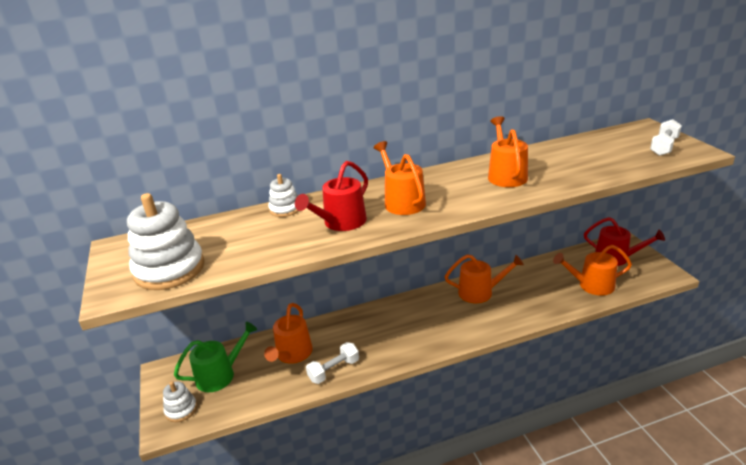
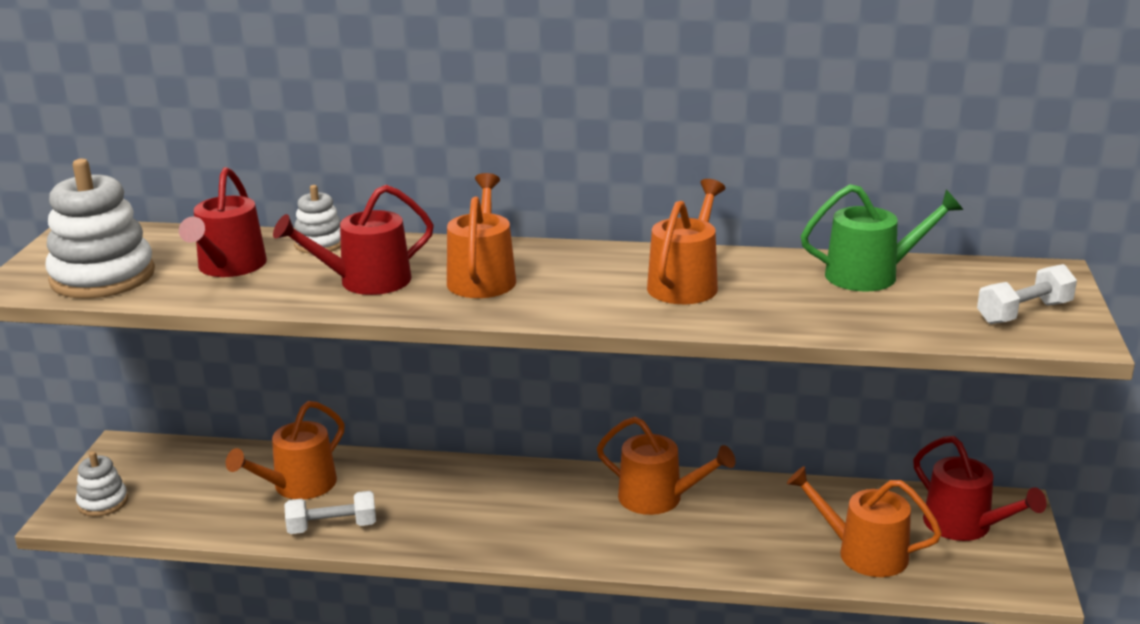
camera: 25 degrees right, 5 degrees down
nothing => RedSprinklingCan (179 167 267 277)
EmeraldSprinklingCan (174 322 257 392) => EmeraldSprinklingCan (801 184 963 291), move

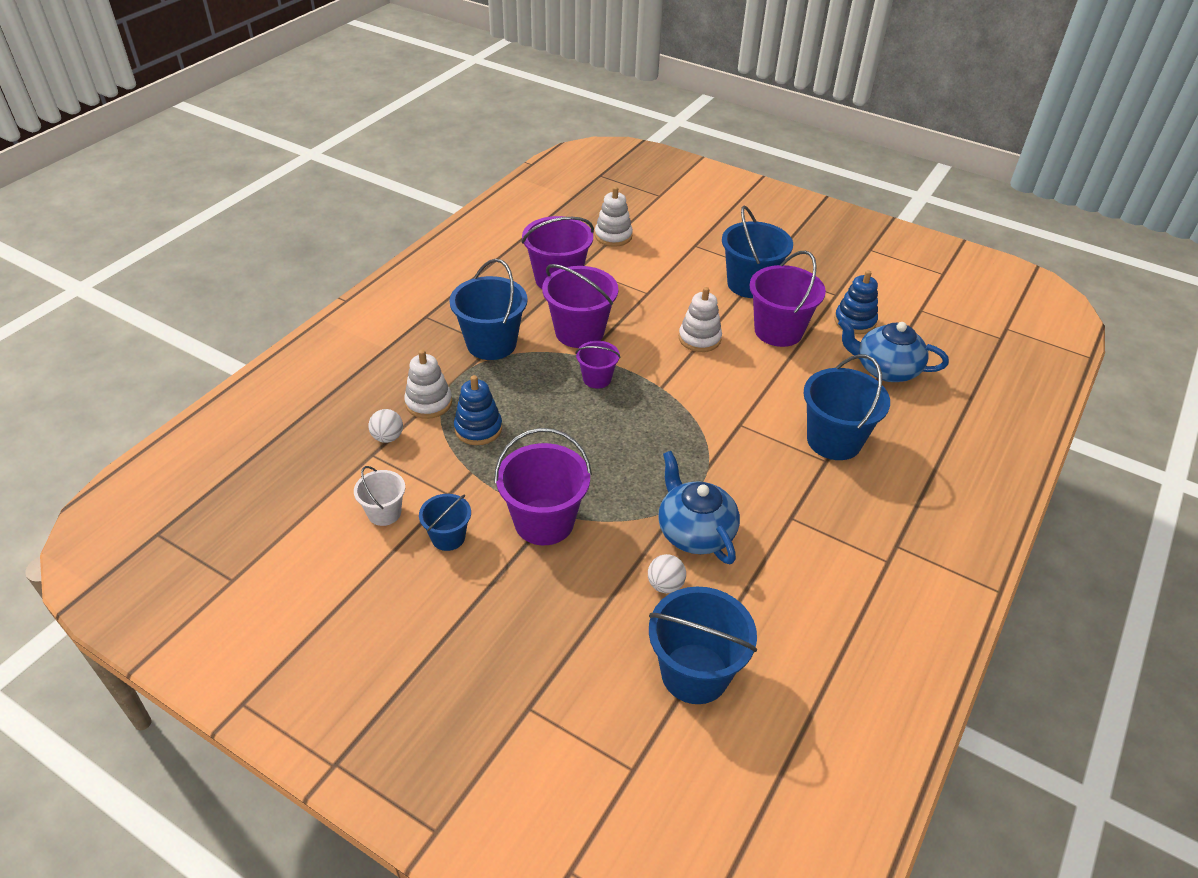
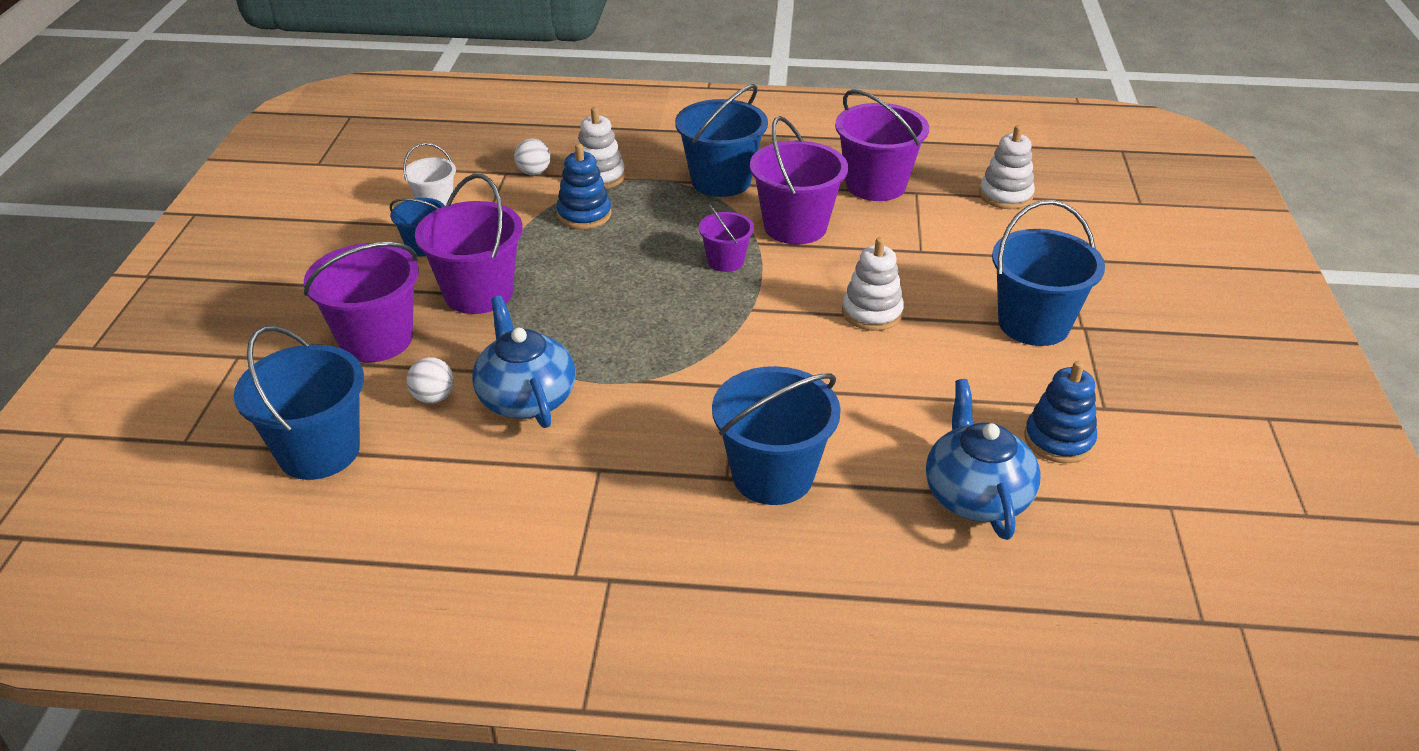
camera: 65 degrees right, 5 degrees down
RoyalPurplePail (749 251 826 347) => RoyalPurplePail (304 242 419 362), move
RoyalBlueTeapot (658 451 740 564) => RoyalBlueTeapot (472 296 576 428), 60 degrees counterclockwise

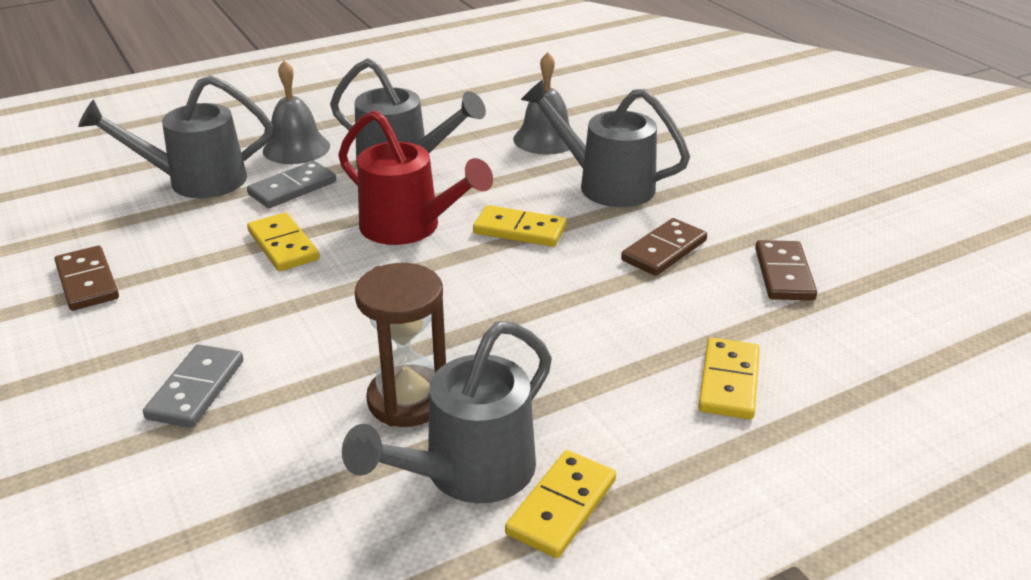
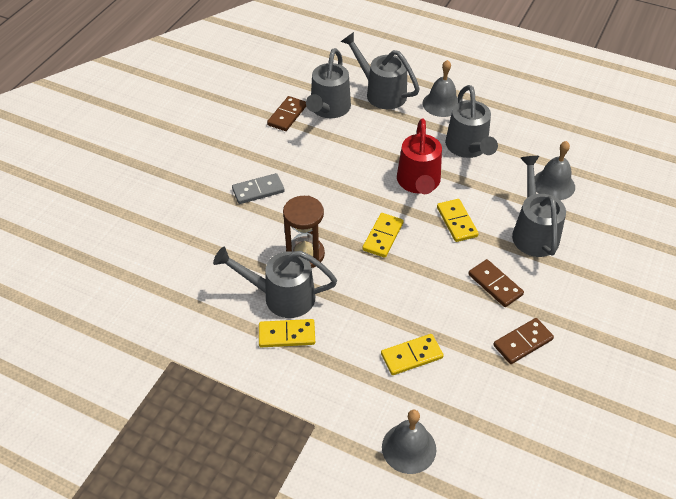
camera: 55 degrees right, 15 degrees up
nothing => GraySprinklingCan (306 48 351 118)
BrightYellowDominoPiece (247 212 320 271) => BrightYellowDominoPiece (362 213 404 258), move
nothing => GraySchoolBell (382 410 436 474)
RussetDominoPiece (621 218 707 276) => RussetDominoPiece (468 259 524 307), 45 degrees clockwise
GrayDominoPiece (247 161 336 208) => nothing

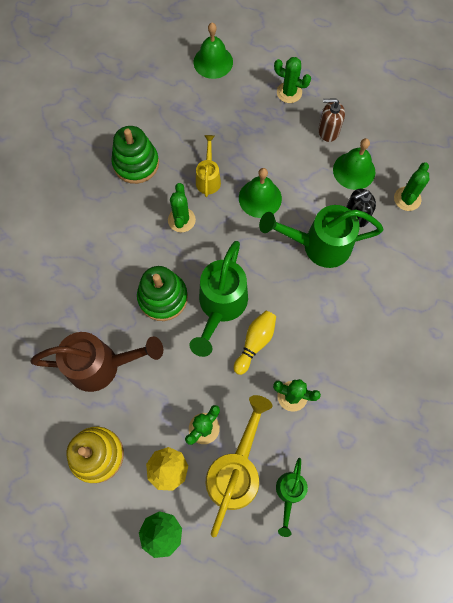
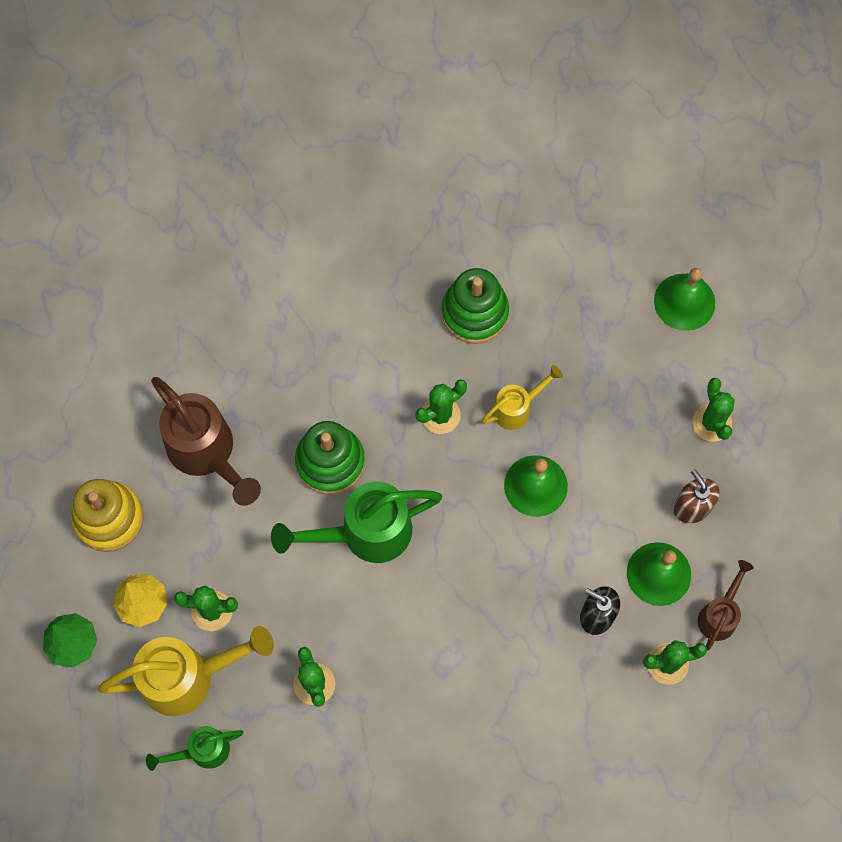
camera: 55 degrees right, 0 degrees up
nothing => RussetSprinklingCan (698 560 754 650)
BrightYellowTenpin (234 311 276 375) => nothing
EmeraldSprinklingCan (259 205 384 268) => nothing

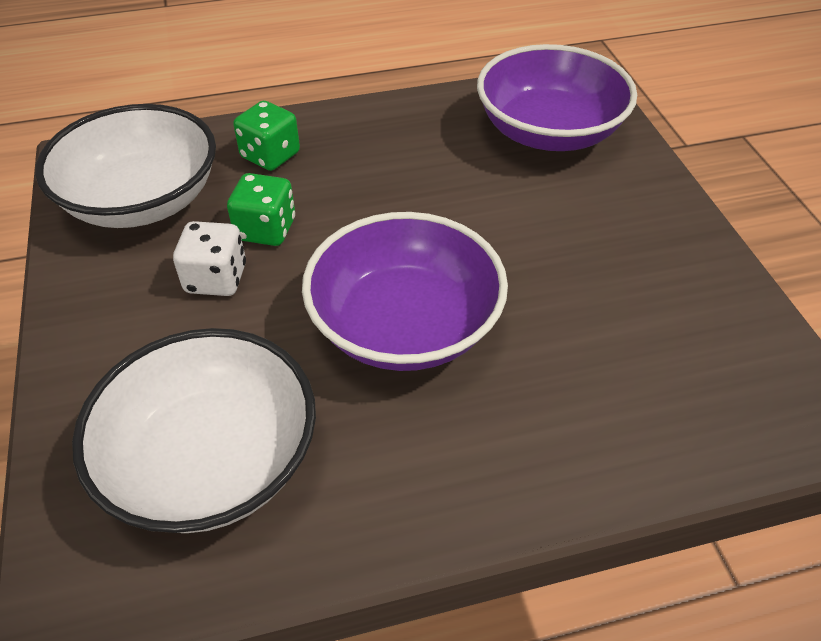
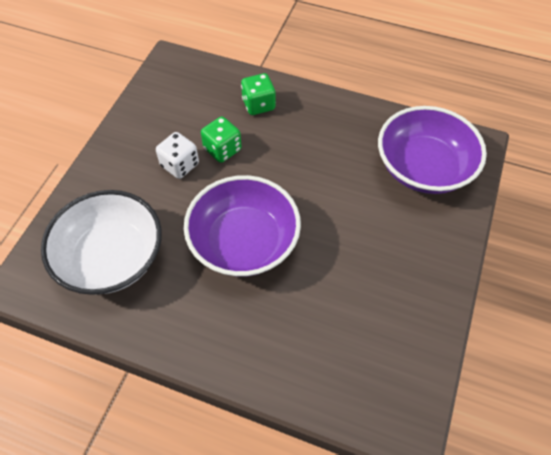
camera: 35 degrees right, 10 degrees up
SnowWhiteDeepDish (35 104 216 228) => nothing

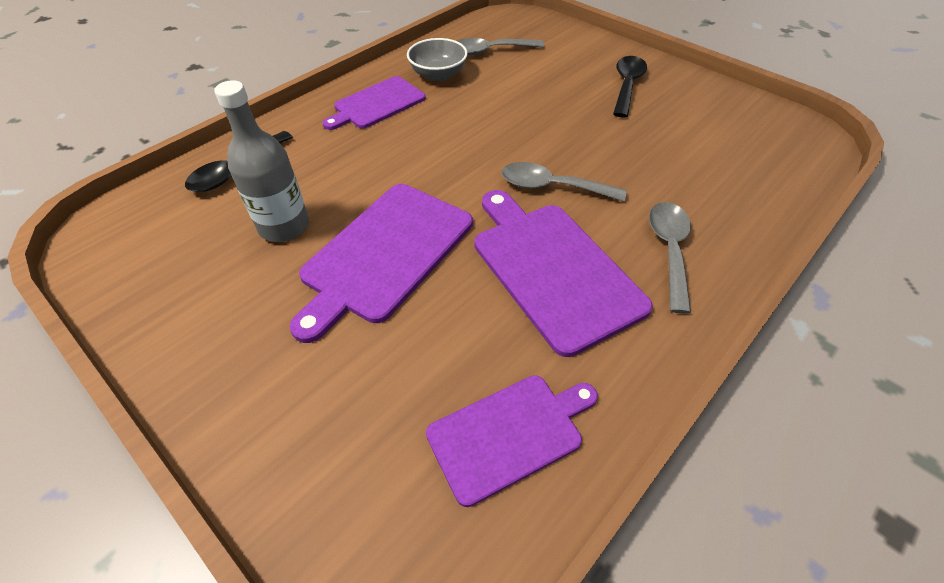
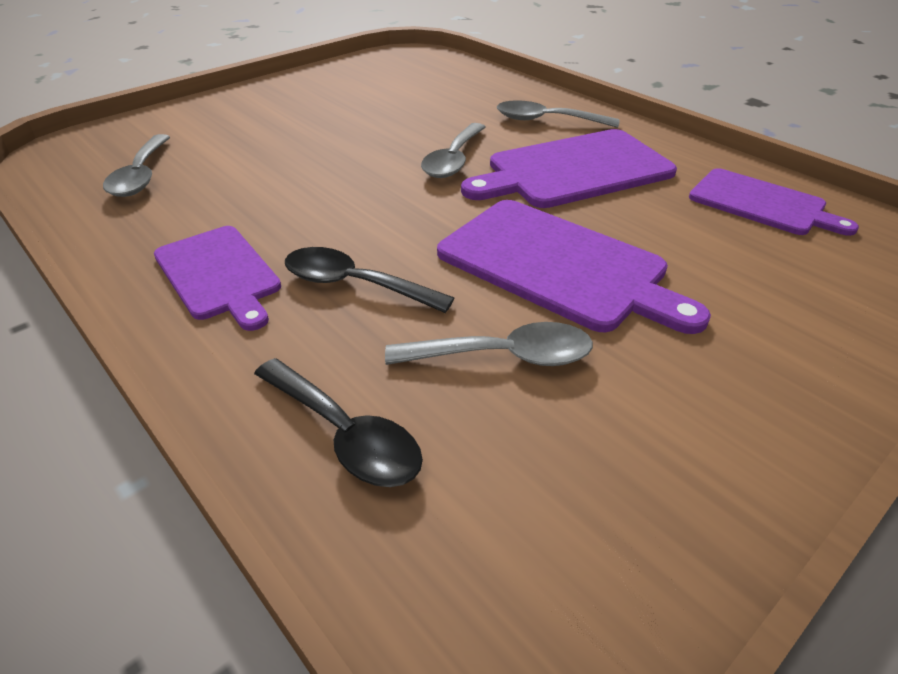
camera: 85 degrees left, 10 degrees down
EbonyTablespoon (613 56 647 118) => EbonyTablespoon (285 247 454 313), move
GrayDrinkBottle (214 80 309 242) => GrayTablespoon (385 322 593 366)
RoyalPurpleCuttingBoard (426 375 598 507) => RoyalPurpleCuttingBoard (689 168 859 236), 150 degrees clockwise
GrayDeepDish (407 38 468 81) => nothing

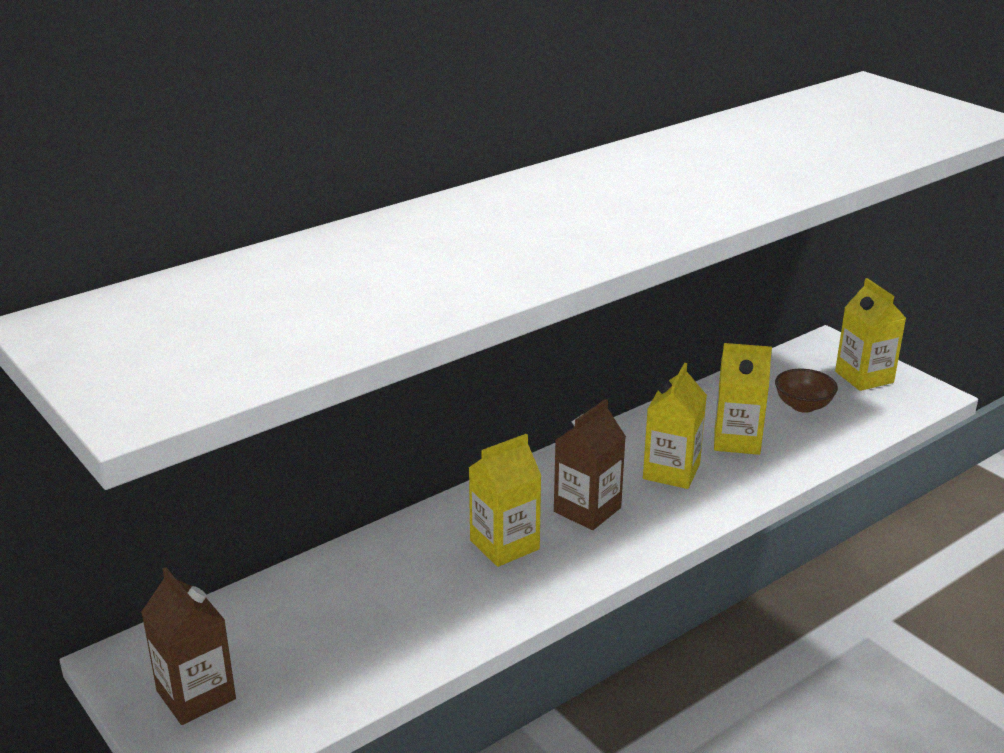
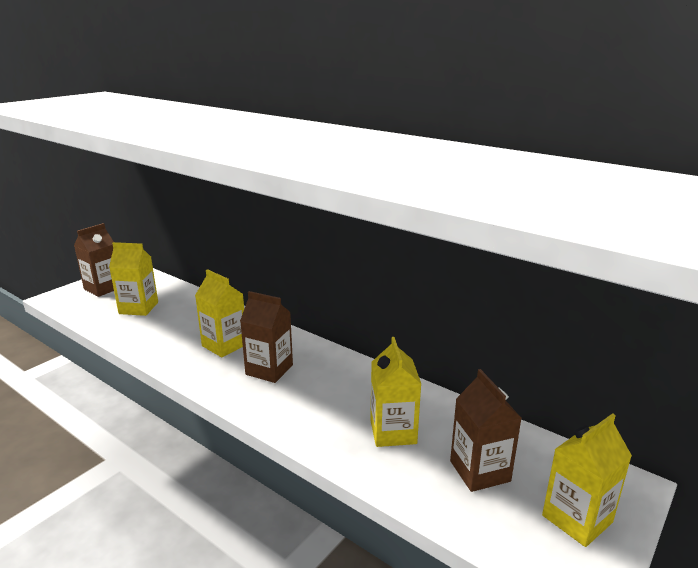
camera: 75 degrees right, 5 degrees down
BrightYellowMilkCarton (643 363 707 489) => BrightYellowMilkCarton (109 242 158 316), move
RussetDeepDish (775 369 838 413) => RussetMilkCarton (450 369 522 492)

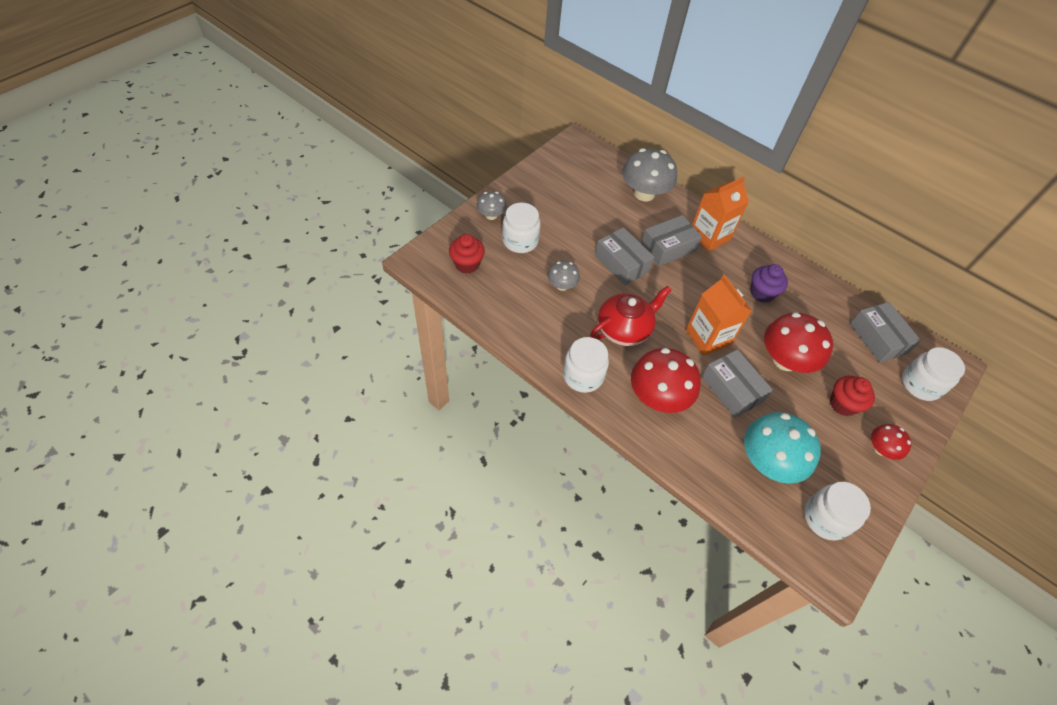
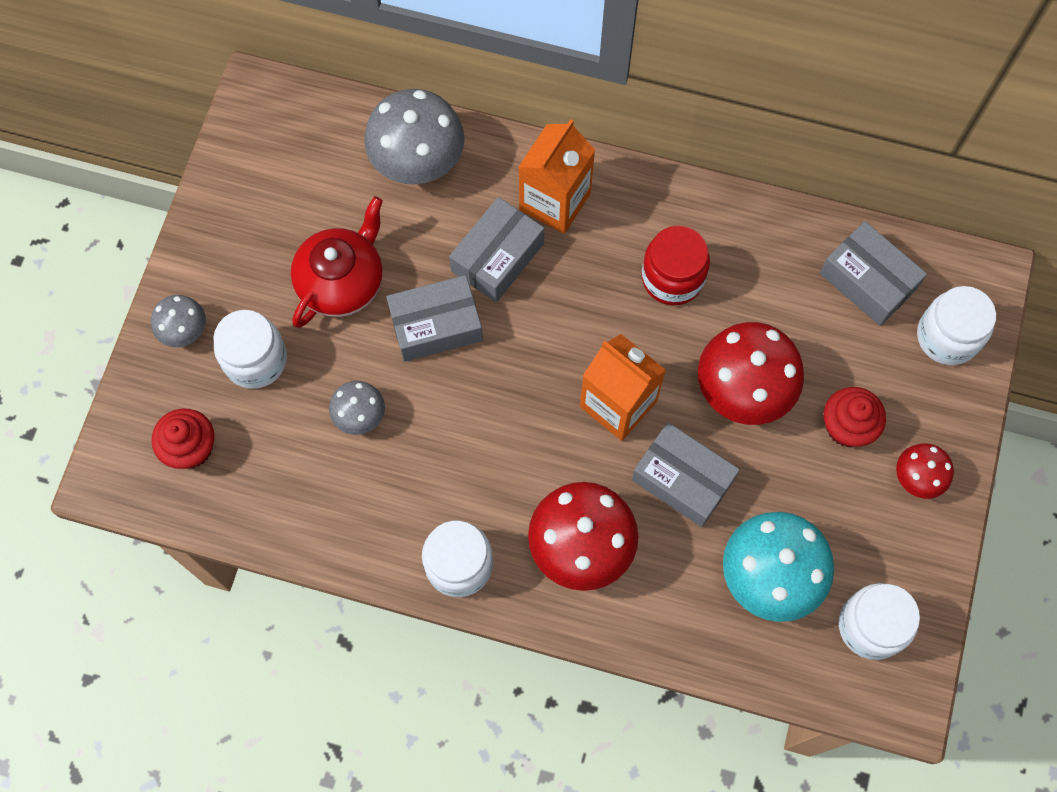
camera: 20 degrees left, 15 degrees up
RedTeapot (590 286 671 346) => RedTeapot (291 196 383 328), move
GrayBox (595 227 654 285) => GrayBox (386 275 483 362), 45 degrees counterclockwise
RoyalPurpleFairyCake (750 264 788 303) => RedJar (642 226 710 306)

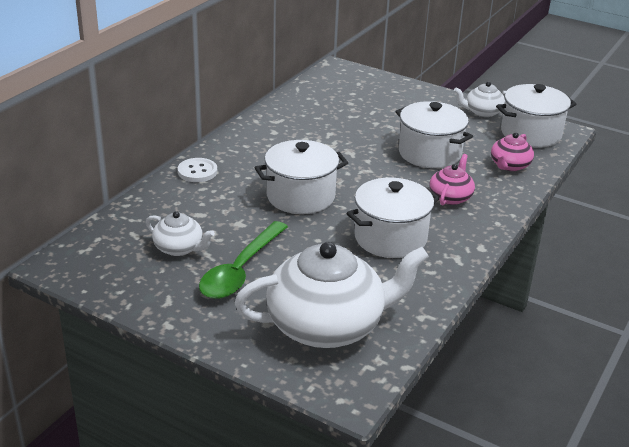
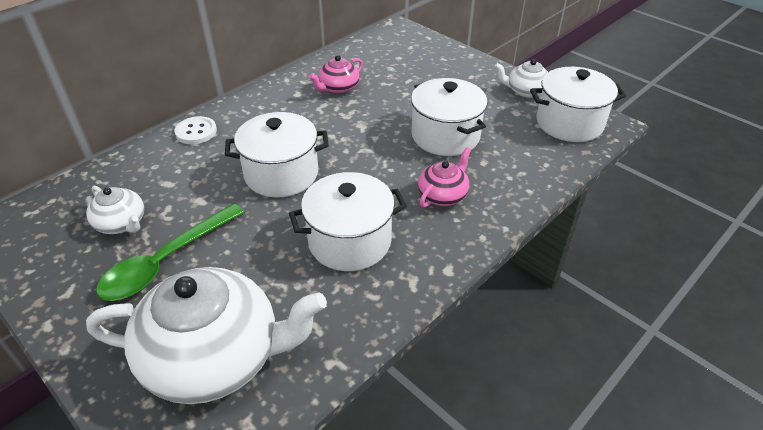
camera: 15 degrees right, 10 degrees up
RosyTeapot (491 132 534 171) => RosyTeapot (309 55 363 94), move

